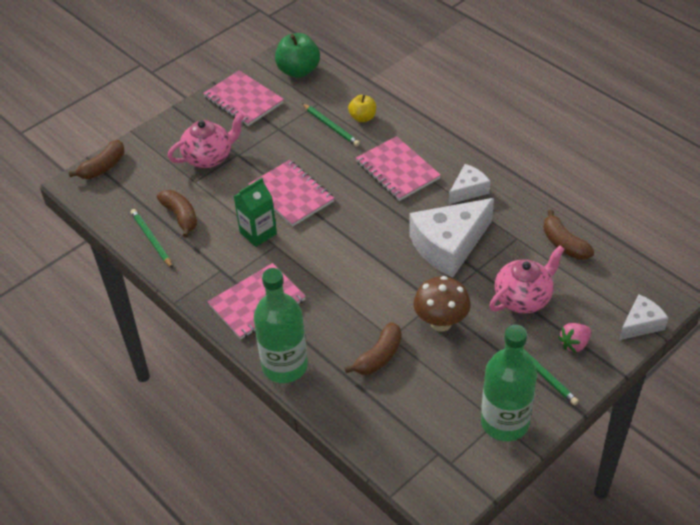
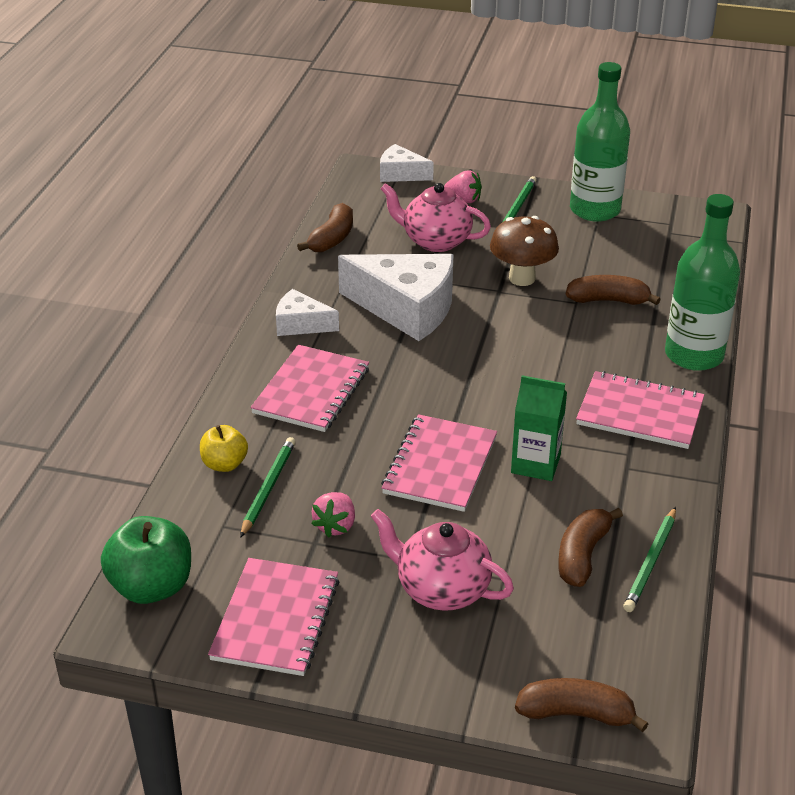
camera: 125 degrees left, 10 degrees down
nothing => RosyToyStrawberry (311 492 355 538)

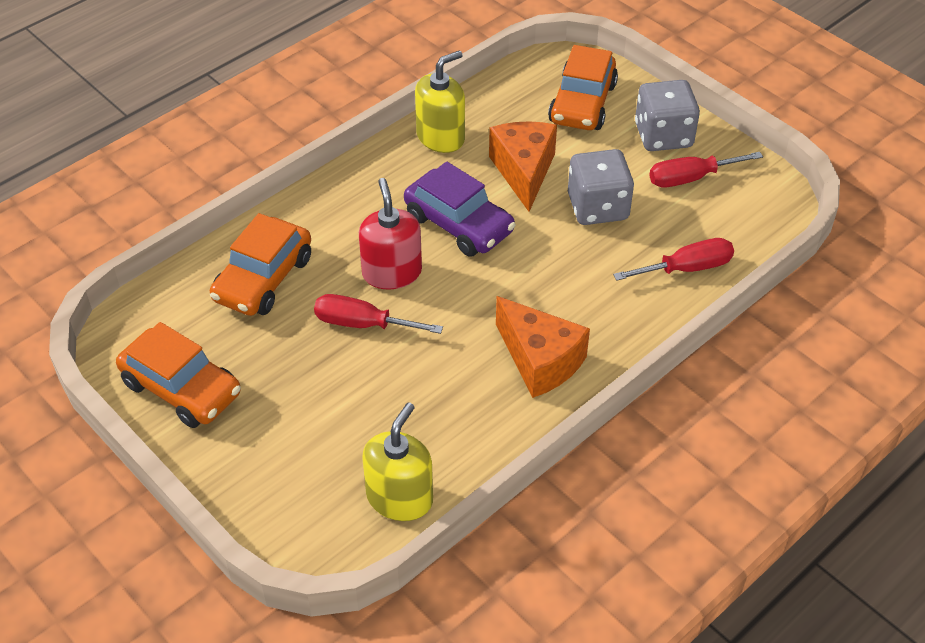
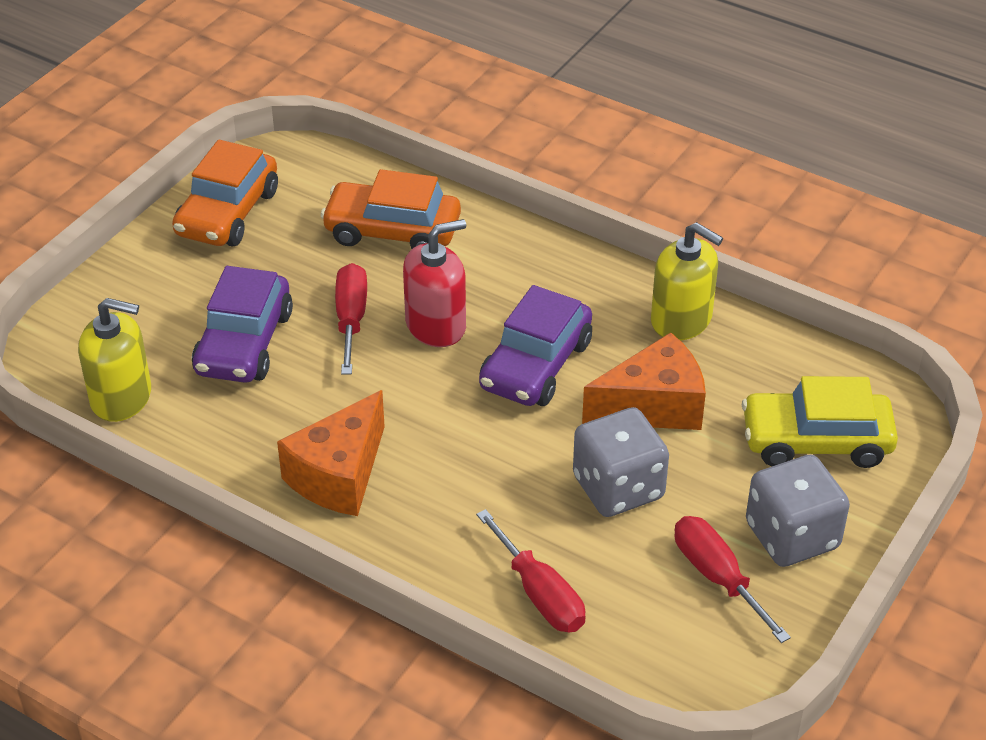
camera: 75 degrees right, 5 degrees down
nothing => RoyalPurpleAutomobile (192 266 293 383)
OrangeColouredAutomobile (548 45 618 130) => BrightYellowAutomobile (742 376 898 468)

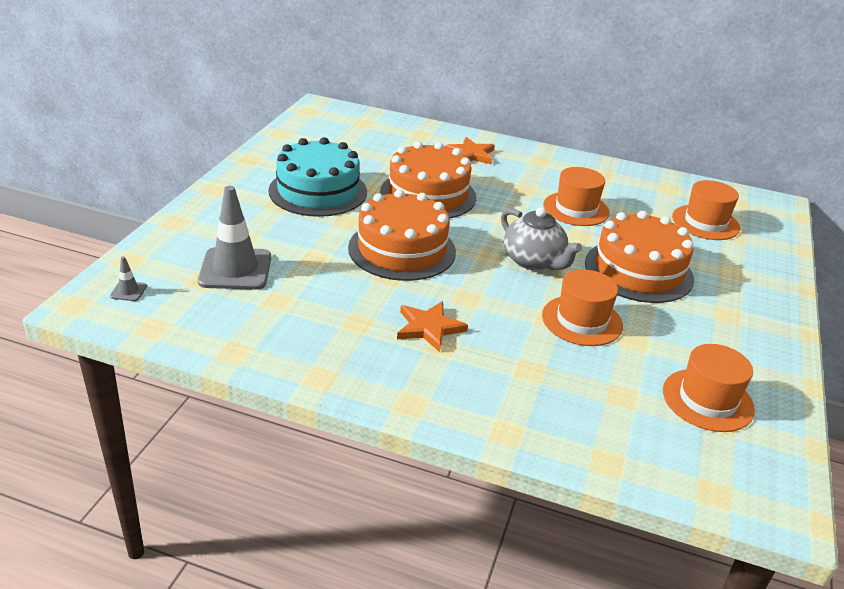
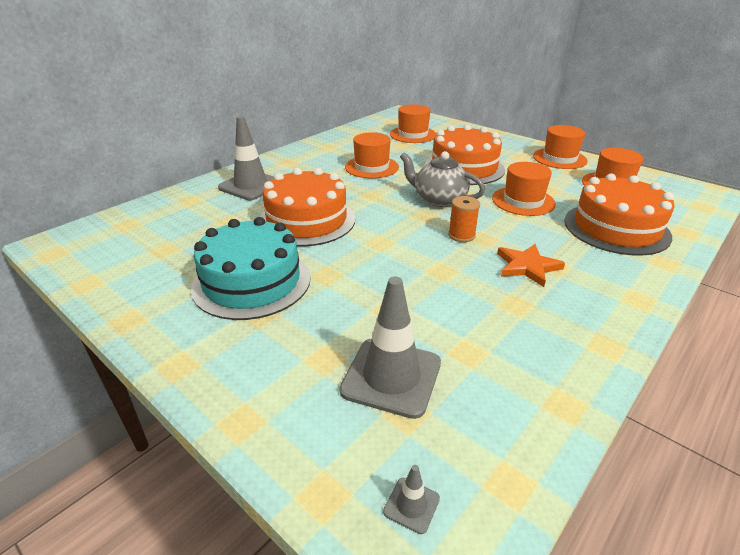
camera: 65 degrees left, 0 degrees up
OrangeColouredStar (444 137 495 165) => GrayTrafficCone (218 116 274 200)
GrayTeapot (501 207 582 270) => GrayTeapot (400 151 485 207), 135 degrees counterclockwise
nothing => OrangeColouredReelOfThread (448 196 480 242)
nothing => OrangeColouredTopHat (533 125 588 169)
OrangeColouredLayerCake (348 190 456 281) => OrangeColouredLayerCake (564 173 674 256), move

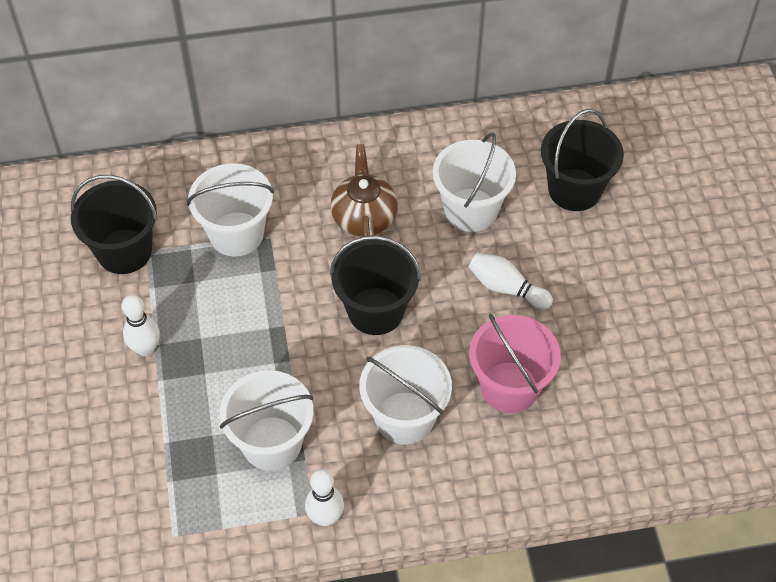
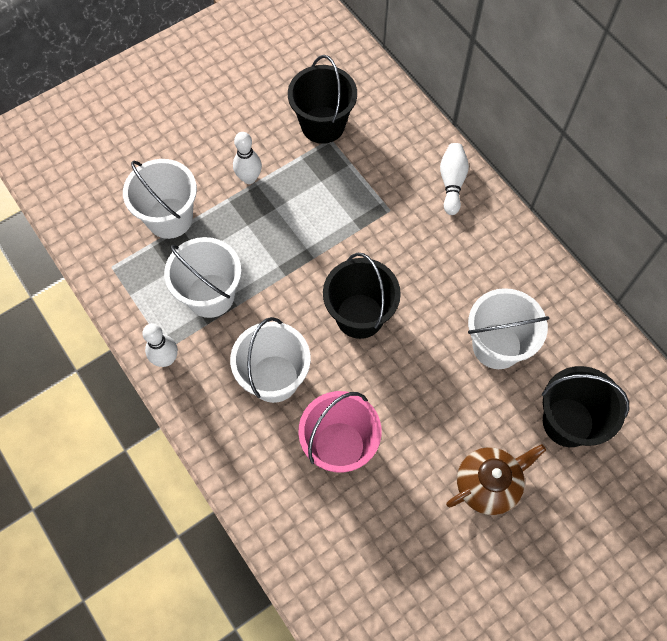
camera: 65 degrees right, 10 degrees up
SnowWhitePail (187 163 274 257) => SnowWhitePail (123 159 197 239), move
SnowWhiteTenpin (469 253 553 309) => SnowWhiteTenpin (440 143 469 215), move
RussetTeapot (330 144 398 241) => RussetTeapot (446 444 546 515), move

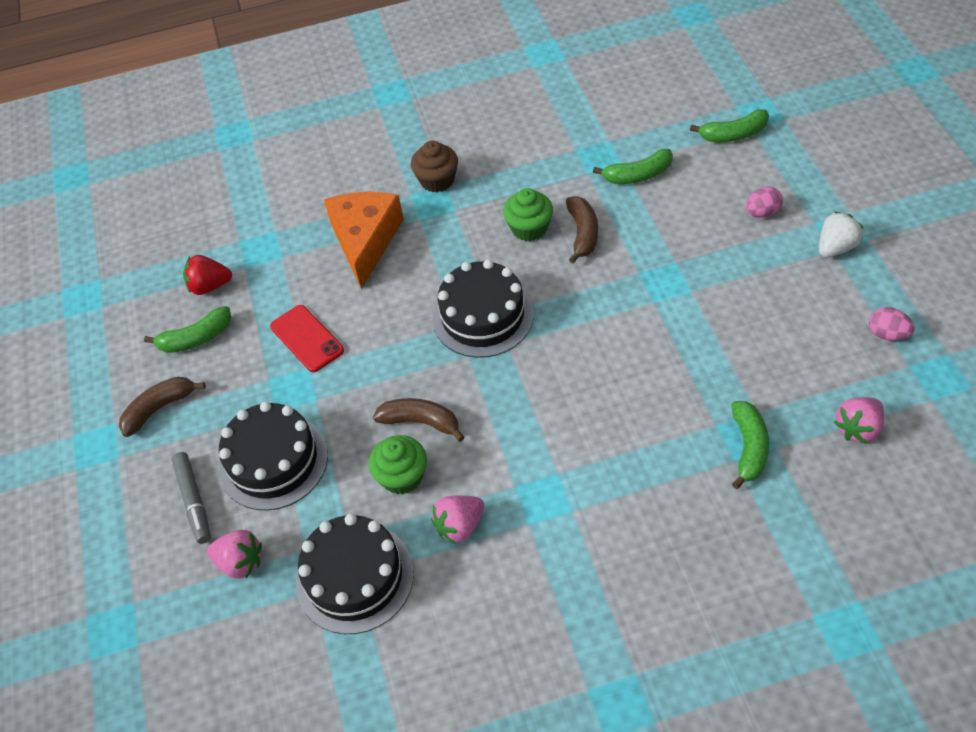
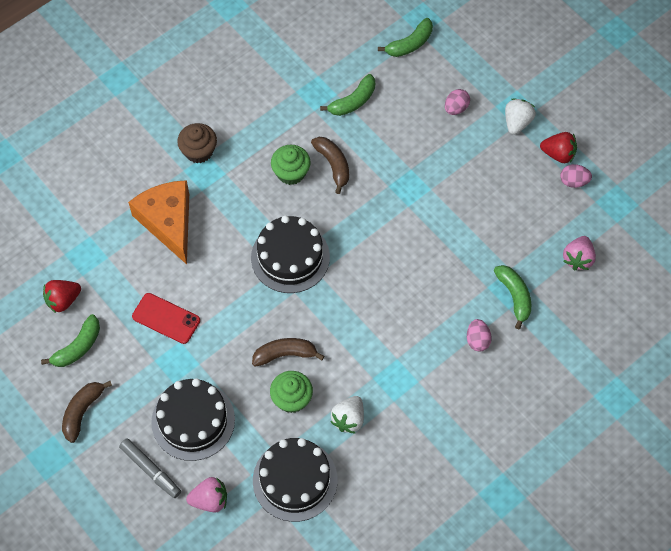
camera: 30 degrees left, 10 degrees up
RosyToyStrawberry (431 496 484 545) => SnowWhiteToyStrawberry (330 396 364 434)
nothing => RosyEggShape (467 319 492 352)
nothing => RedToyStrawberry (540 132 577 163)

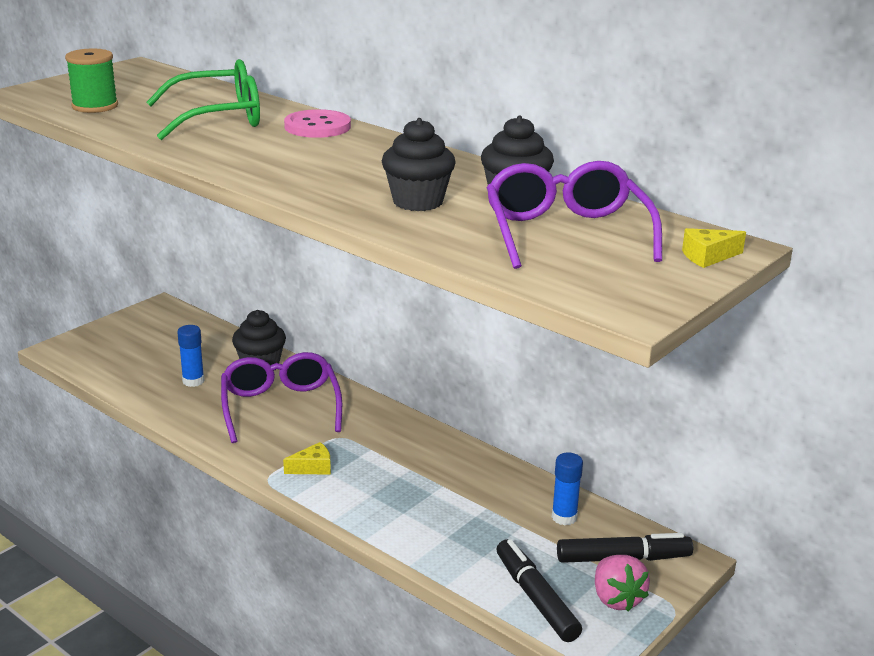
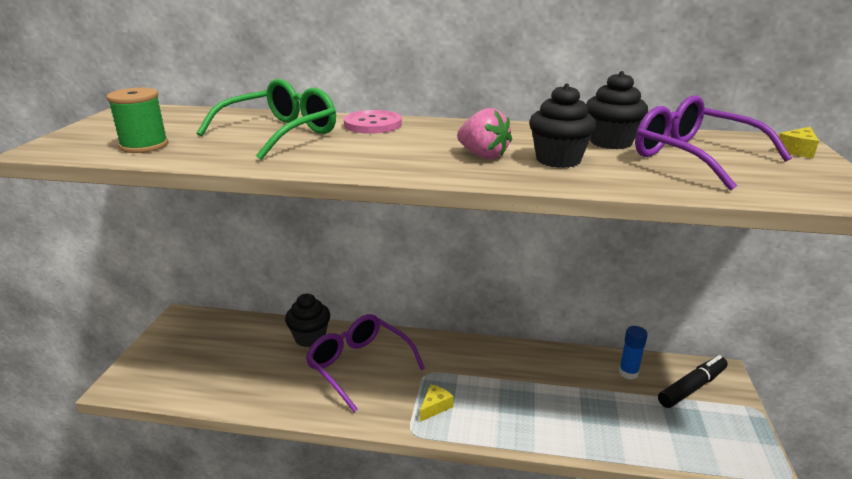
camera: 30 degrees left, 0 degrees up
RosyToyStrawberry (595 555 650 612) => RosyToyStrawberry (457 108 512 159), move
RoyalBlueGlue (177 325 204 387) => nothing
EbonyMarkerPen (497 539 582 642) => nothing

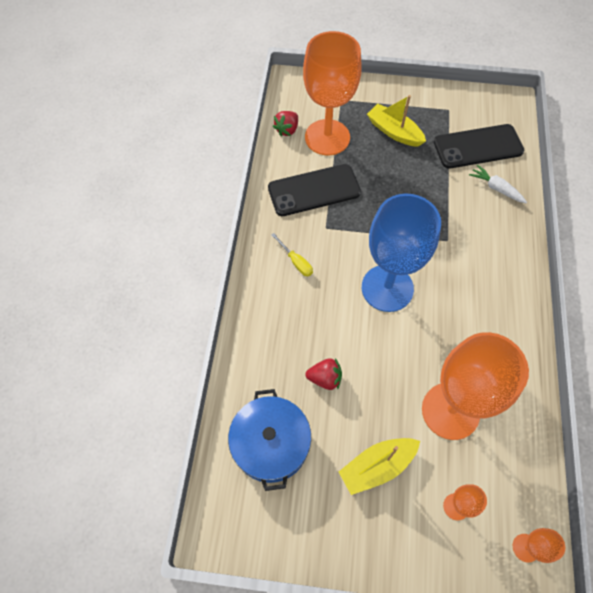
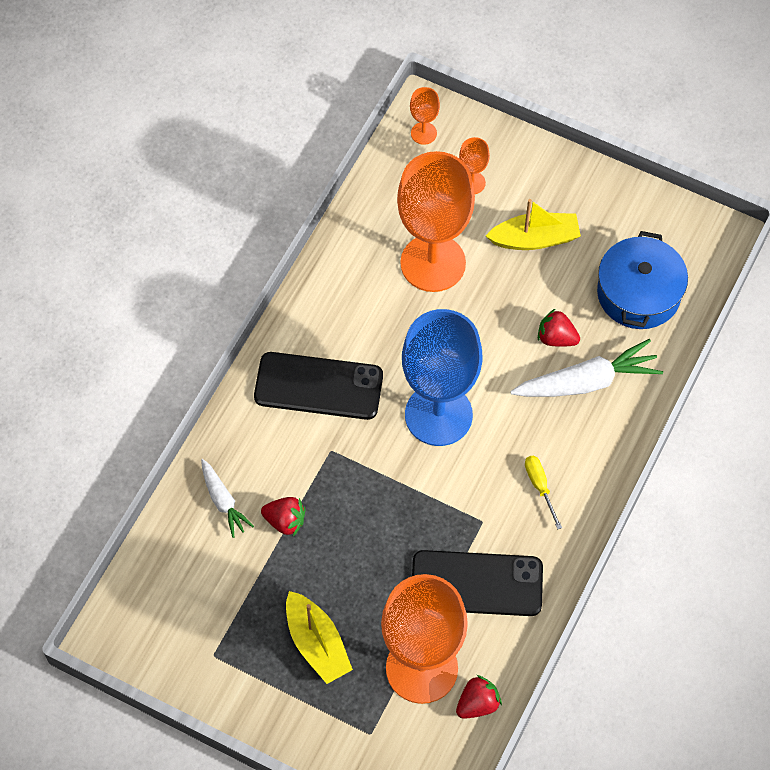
camera: 160 degrees left, 0 degrees up
EbonyPhone (434 124 524 169) => EbonyPhone (254 352 383 420), move
nothing => RedToyStrawberry (261 497 305 536)
nothing => SnowWhiteRootVegetable (510 339 663 397)

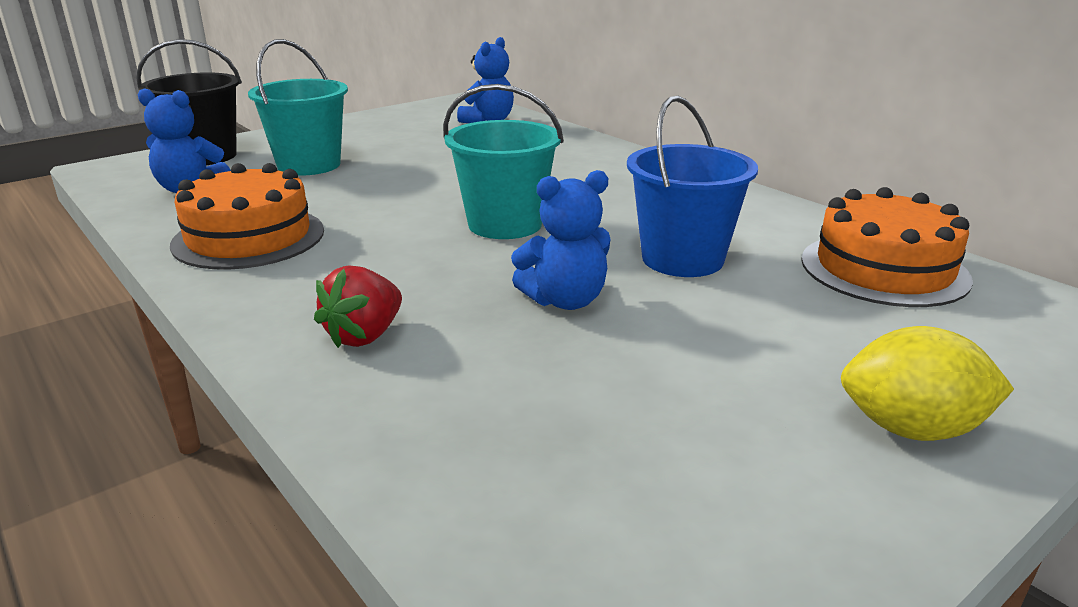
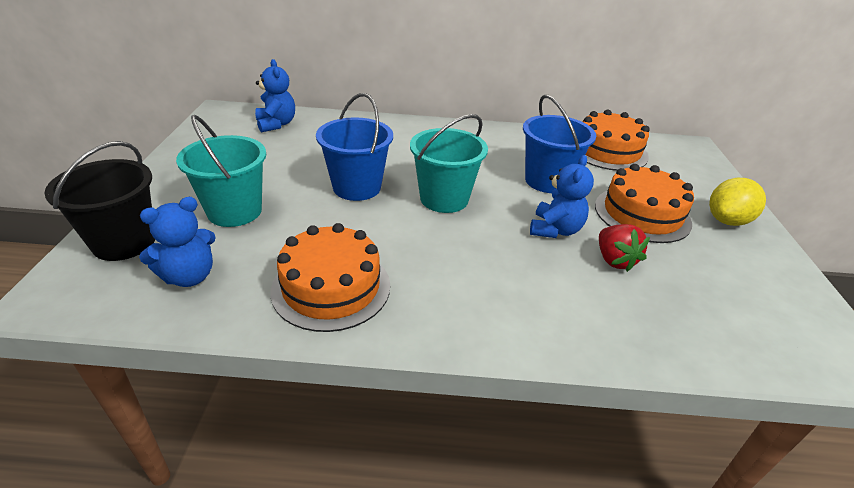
camera: 50 degrees left, 10 degrees up
nothing => RoyalBluePail (316 93 393 201)
nothing => OrangeColouredLayerCake (595 164 694 243)
RedToyStrawberry (314 265 402 348) => RedToyStrawberry (599 224 650 272), move

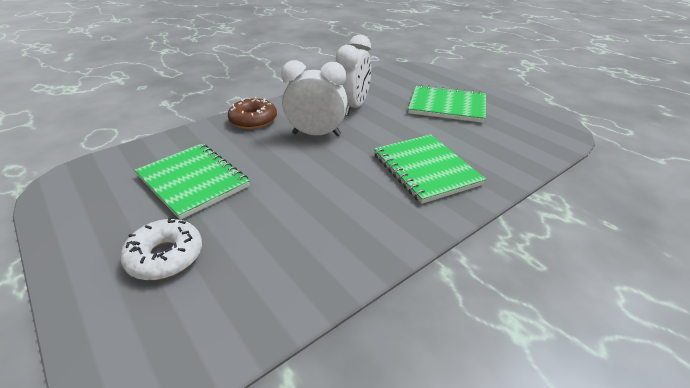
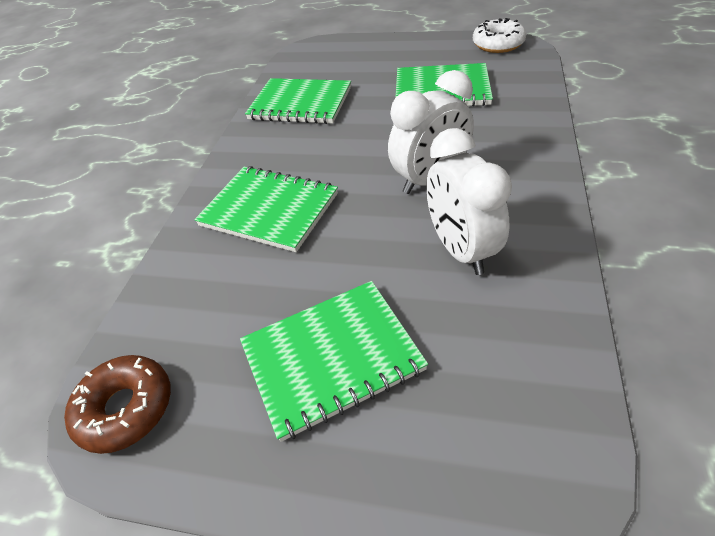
camera: 145 degrees right, 10 degrees up
RussetGlazedDonut (228 97 277 129) => RussetGlazedDonut (64 355 171 454), move
nothing => EmeraldNotepad (245 78 351 124)
SnowWhiteGlazedDonut (120 217 202 280) => SnowWhiteGlazedDonut (473 18 526 53), move

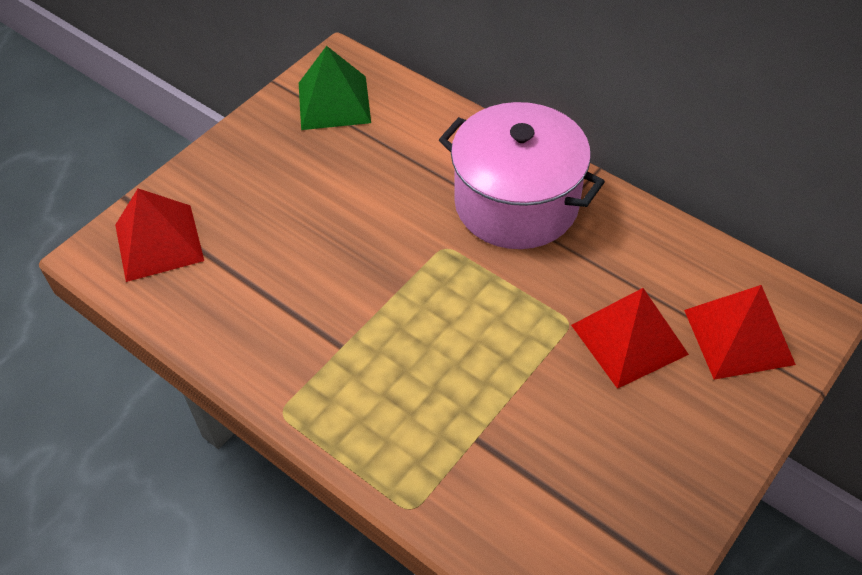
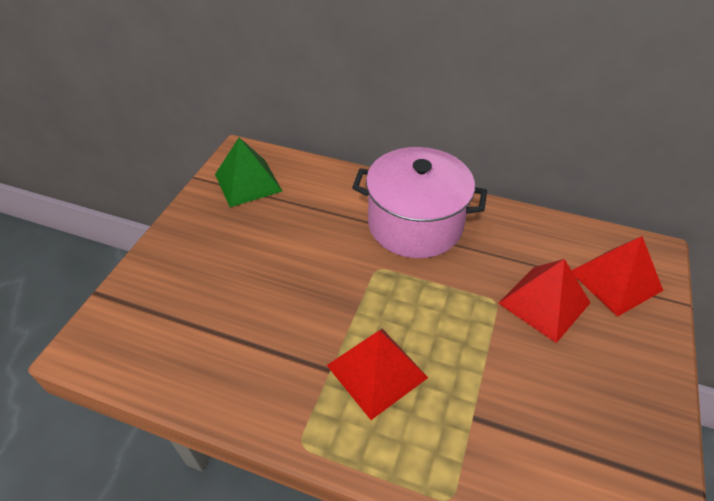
camera: 20 degrees left, 5 degrees down
RedSolidPyramid (115 189 204 282) => RedSolidPyramid (327 329 428 420), move

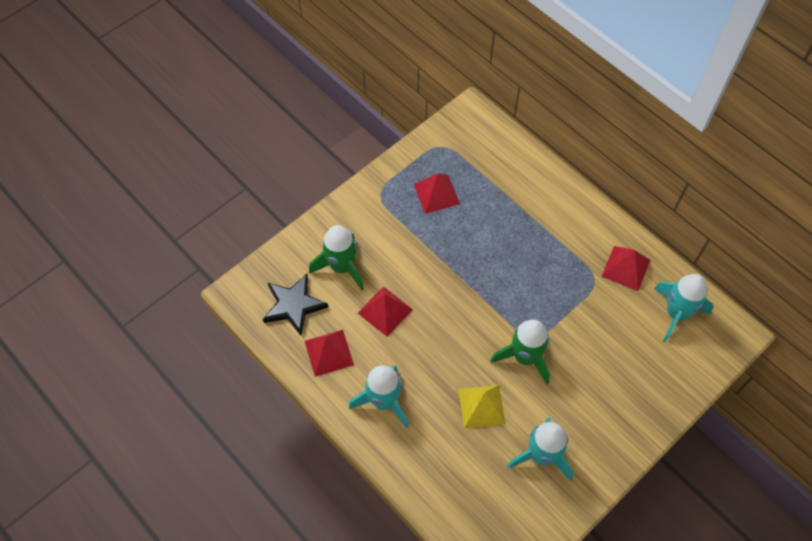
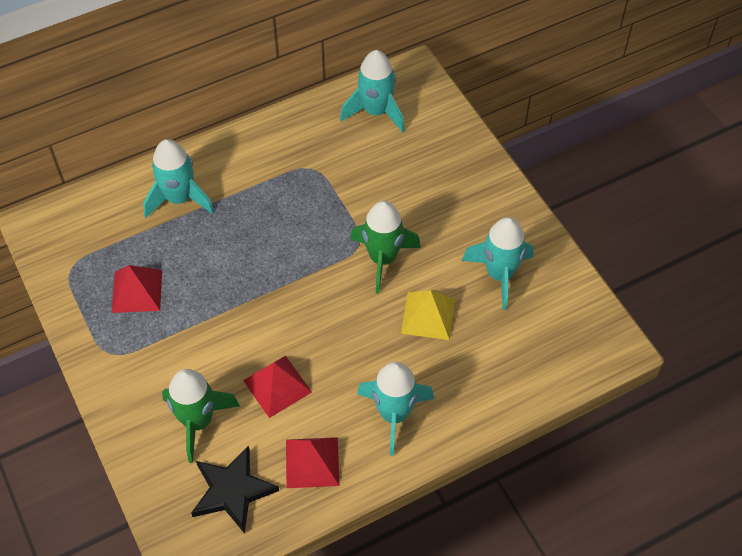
camera: 75 degrees left, 5 degrees down
nothing => AquaRocket (143 139 214 218)
RedSolidPyramid (601 246 650 291) => nothing

